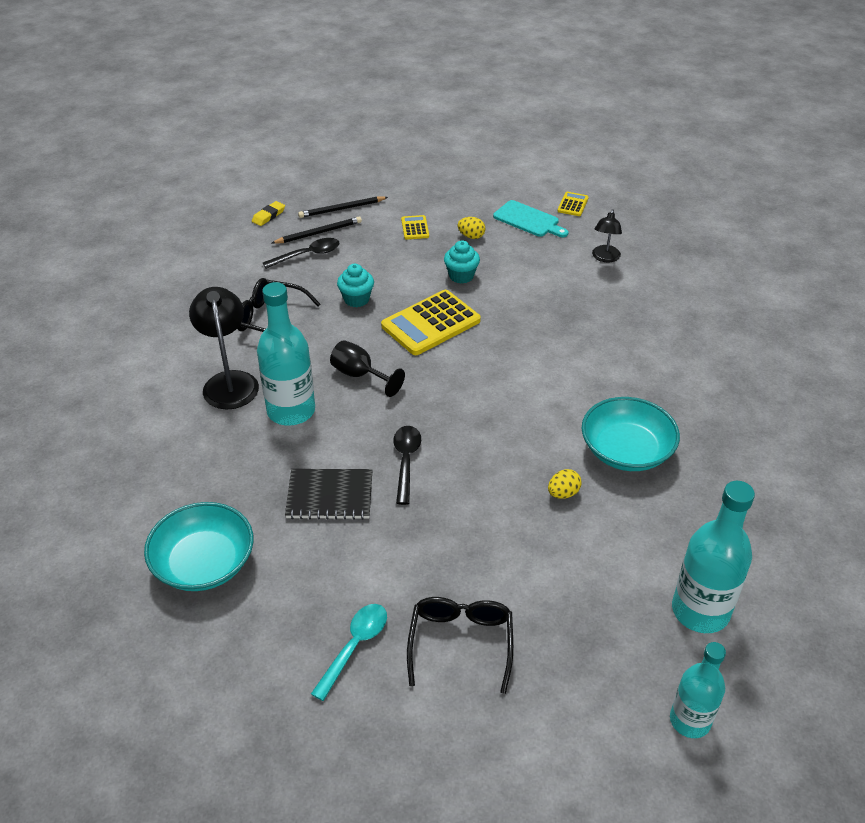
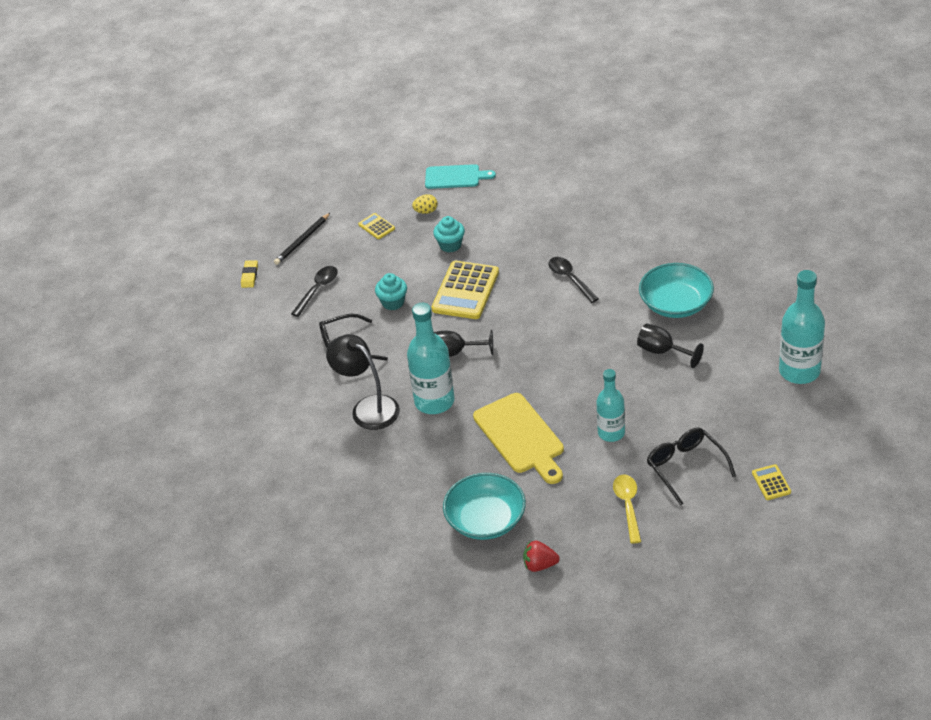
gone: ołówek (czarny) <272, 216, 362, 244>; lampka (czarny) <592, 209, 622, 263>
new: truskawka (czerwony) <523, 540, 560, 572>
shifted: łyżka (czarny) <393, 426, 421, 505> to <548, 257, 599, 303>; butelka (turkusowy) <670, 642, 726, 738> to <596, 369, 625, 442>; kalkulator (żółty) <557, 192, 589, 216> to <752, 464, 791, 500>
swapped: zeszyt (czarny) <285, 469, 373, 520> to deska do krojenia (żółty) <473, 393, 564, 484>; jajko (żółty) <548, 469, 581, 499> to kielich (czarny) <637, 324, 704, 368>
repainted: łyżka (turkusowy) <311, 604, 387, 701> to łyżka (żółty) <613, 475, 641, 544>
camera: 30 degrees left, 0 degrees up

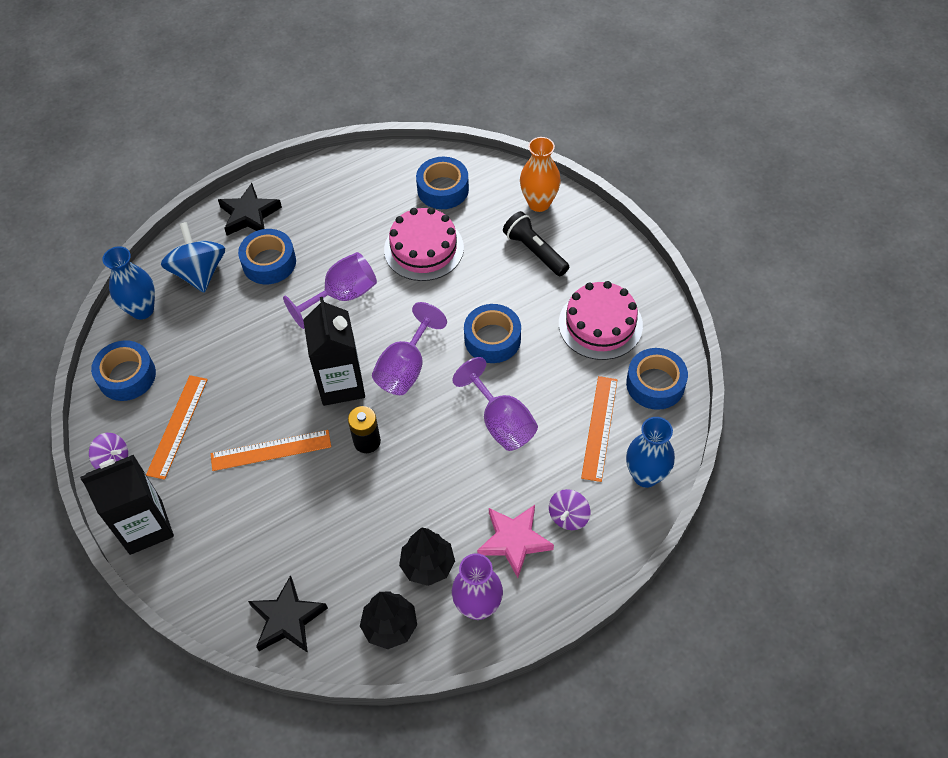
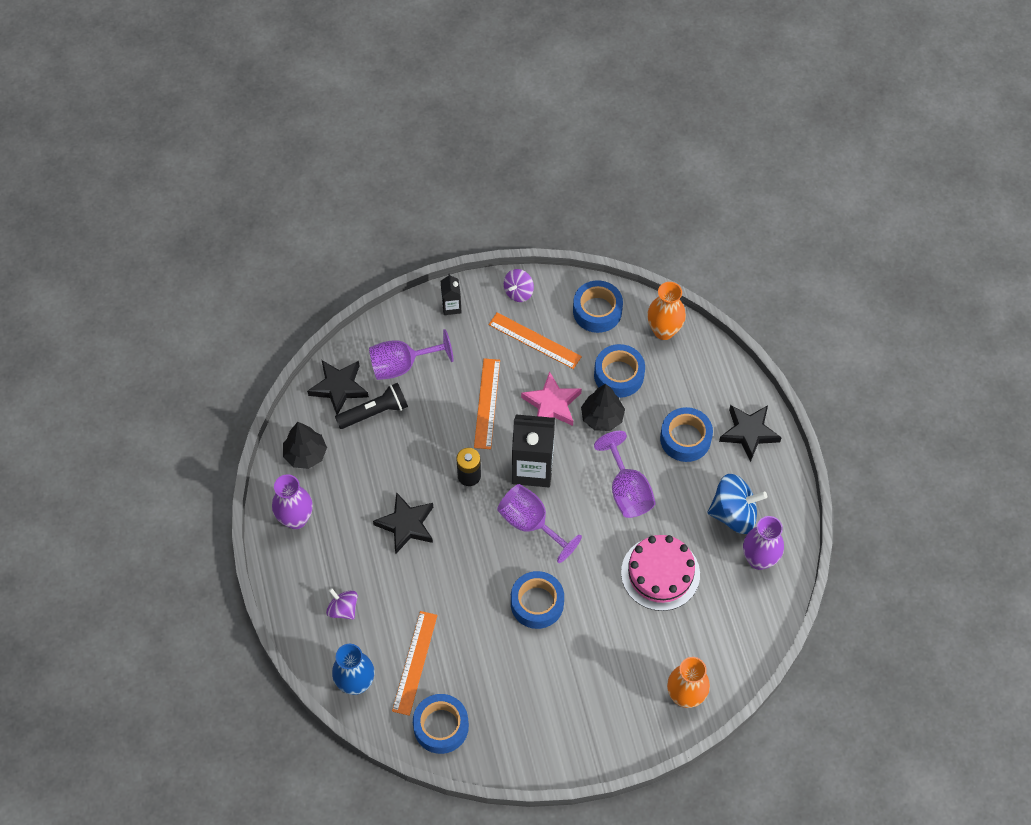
gone: tort (różowy) <559, 281, 643, 360>
new: gwiazda (czarny) <373, 492, 433, 553>; wazon (fioletowy) <743, 516, 784, 570>
shifted: latarka (czarny) <503, 211, 569, 276> to <335, 383, 408, 429>; kielich (fioletowy) <452, 357, 538, 451> to <369, 329, 453, 380>; gwiazda (różowy) <477, 505, 554, 578> to <521, 371, 582, 426>; drzewko (czarny) <399, 528, 455, 586> to <581, 384, 625, 431>; taśma klejąca (niebieski) <416, 157, 469, 209> to <594, 344, 645, 398>; bączek (niebieski) <161, 222, 225, 293> to <708, 474, 767, 534>
repainted: wazon (niebieski) <102, 246, 155, 320> to wazon (pomarańczowy) <647, 282, 686, 340>
rotated: linijka (pomarańczowy) <581, 376, 618, 482> = <392, 611, 438, 716> 75 degrees clockwise
scaled: karton mleka (czarny) <80, 455, 174, 555> = <441, 273, 462, 315> x0.49
camera: 105 degrees right, 5 degrees up

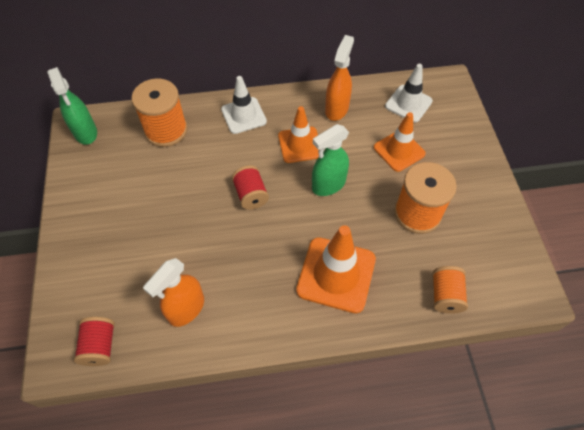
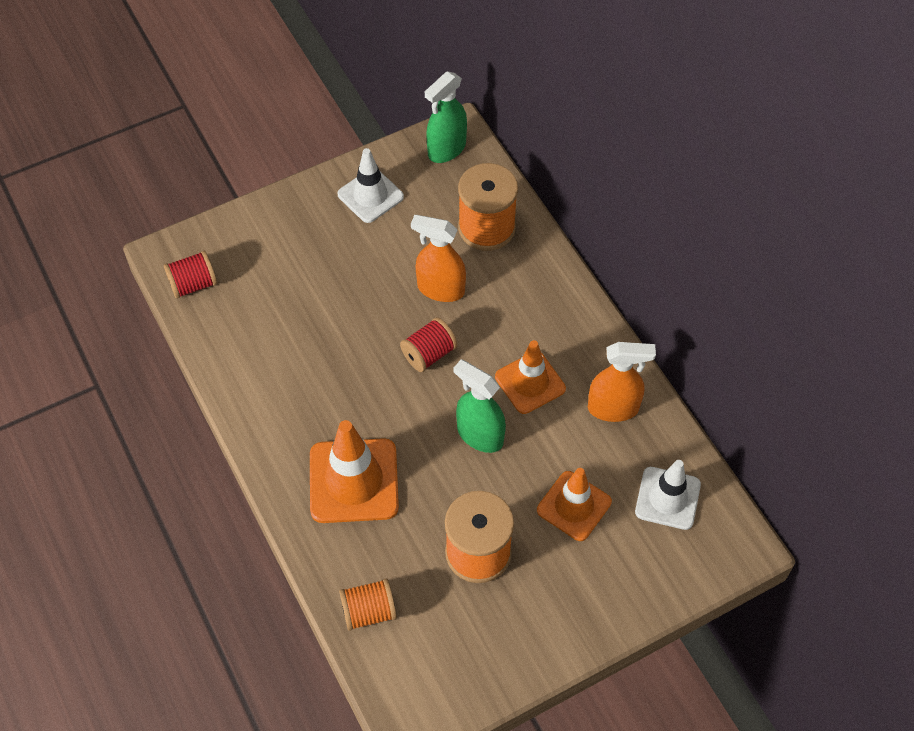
shifted: pachołek (biały) <221, 76, 267, 134> to <337, 148, 404, 223>; spryskiwacz (pomarańczowy) <143, 258, 204, 327> to <411, 215, 466, 302>
camera: 70 degrees right, 0 degrees up

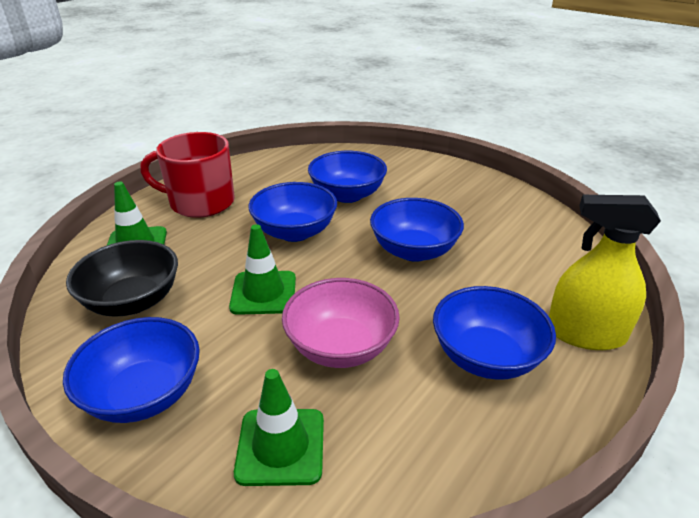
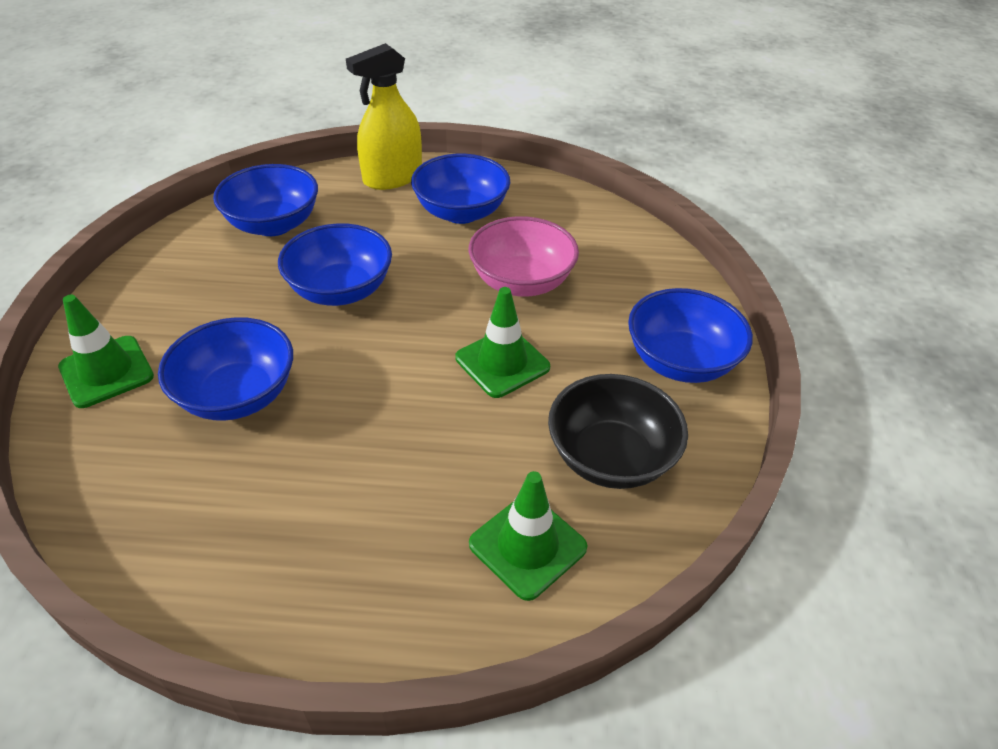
gone: kubek (czerwony) <140, 132, 235, 218>
shifted: pachołek (zielony) <234, 369, 324, 486> to <58, 295, 154, 408>; miska (niebieski) <249, 182, 337, 242> to <213, 164, 318, 236>
rotated: spryskiwacz (żółty) <549, 195, 661, 350> = <346, 43, 422, 190> 75 degrees clockwise
camera: 125 degrees left, 10 degrees up

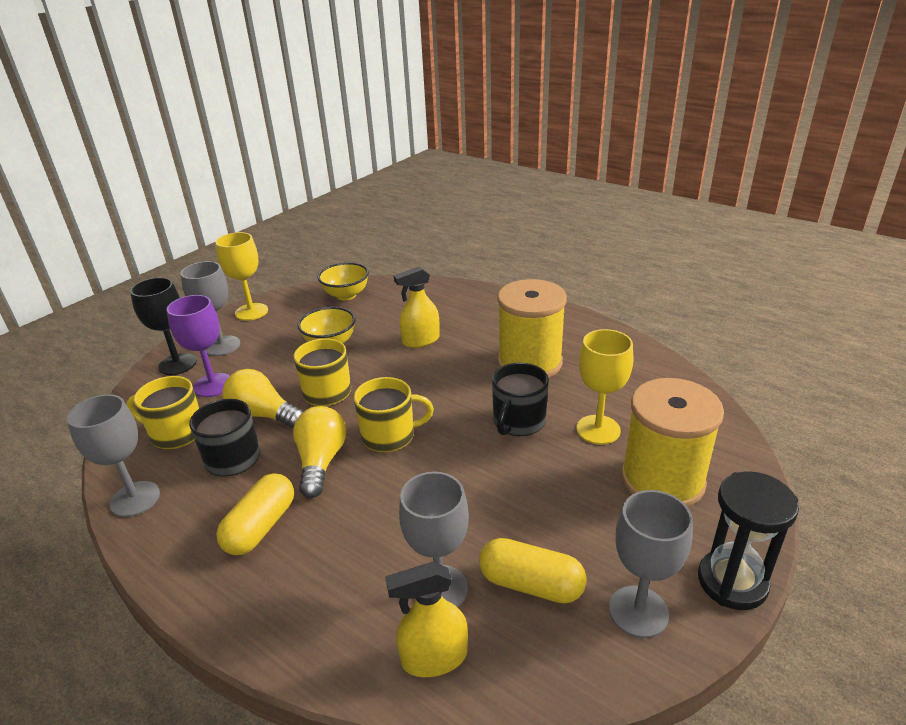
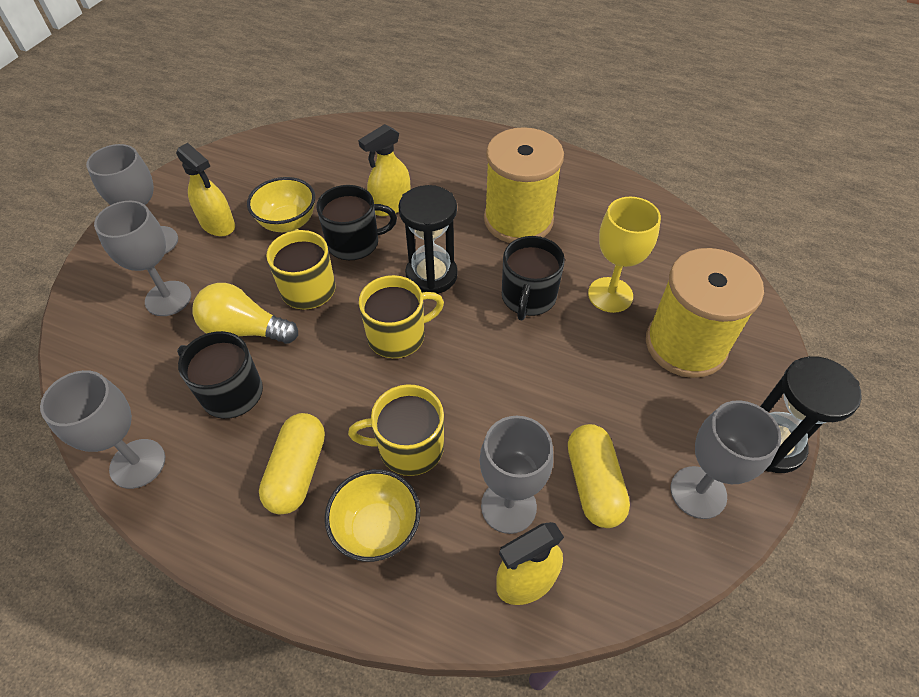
gone: kielich (czarny) <130, 277, 197, 375>; kielich (żółty) <216, 232, 268, 321>; żarówka (żółty) <293, 406, 346, 498>
new: spryskiwacz (żółty) <176, 143, 235, 236>; kubek (czarny) <316, 185, 397, 260>; klepsydra (czarny) <398, 185, 458, 294>
shifted: miska (żółty) <318, 262, 369, 301> to <325, 469, 420, 562>; kubek (żółty) <127, 376, 199, 449> to <348, 384, 444, 476>
repainted: kielich (fioletowy) <167, 295, 230, 397> to kielich (szary) <94, 201, 191, 316>
rotated: kapsułka (żółty) <479, 538, 587, 604> = <568, 424, 630, 528> 75 degrees clockwise
camera: 15 degrees left, 20 degrees up

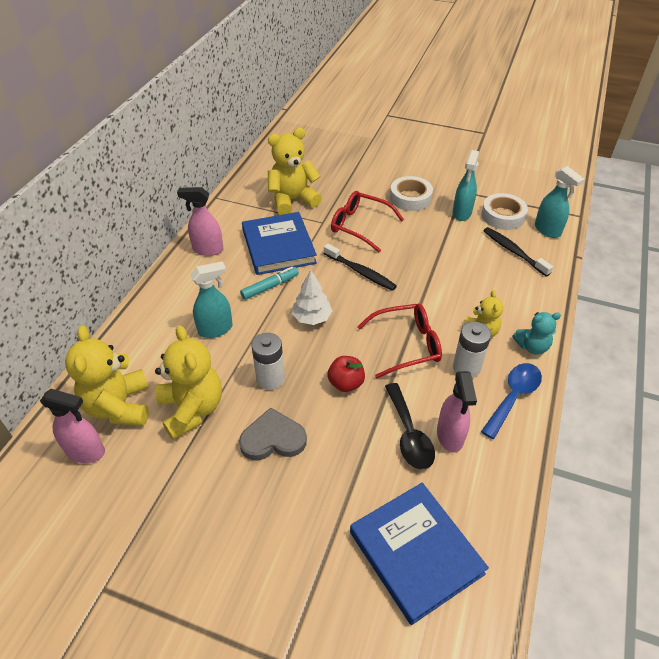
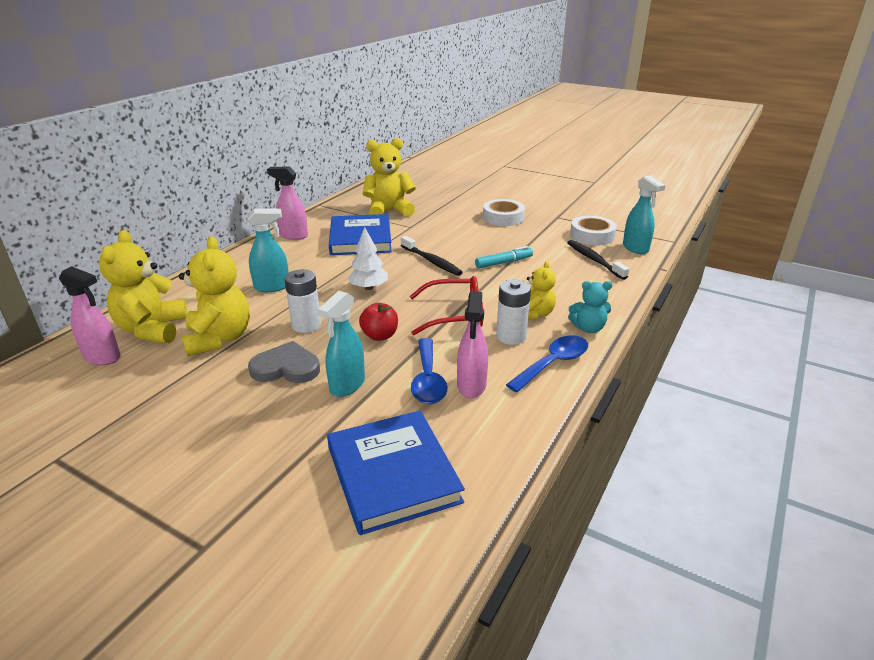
gone: okulary (czerwony) <331, 191, 404, 252>
shifted: spryskiwacz (turkusowy) <453, 150, 479, 221> to <318, 291, 365, 397>; flamaster (turkusowy) <240, 267, 299, 300> to <475, 246, 533, 269>
repainted: łyżka (czarny) <385, 383, 435, 469> to łyżka (niebieski) <411, 338, 447, 404>
camera: 10 degrees right, 15 degrees down

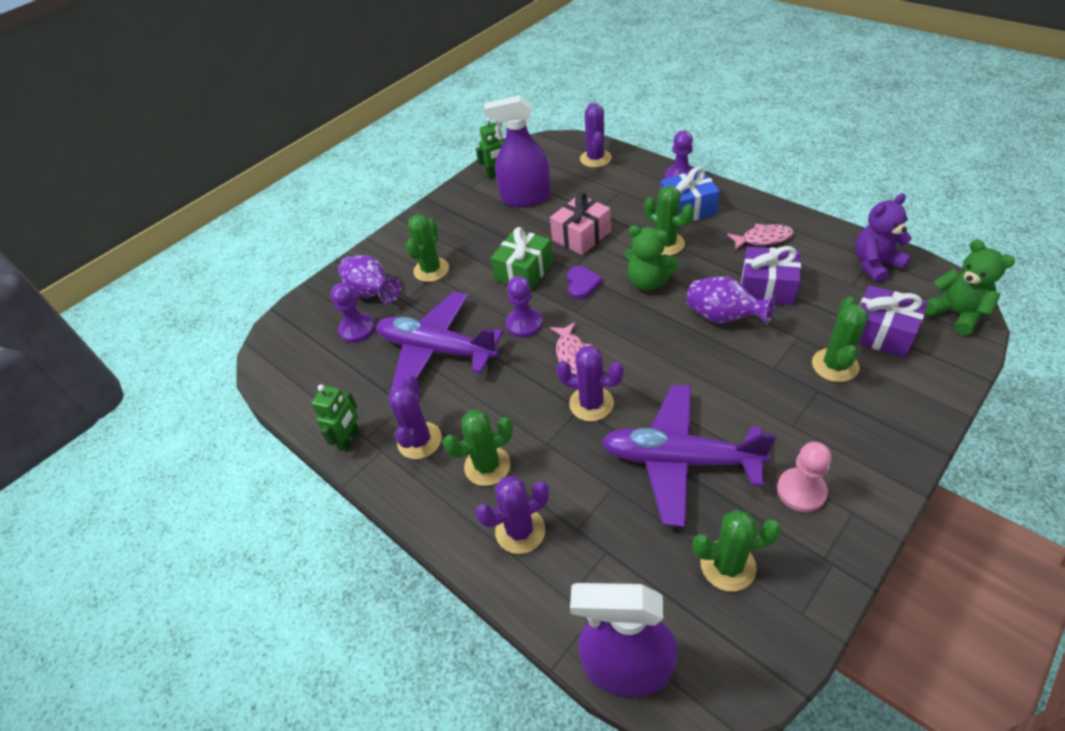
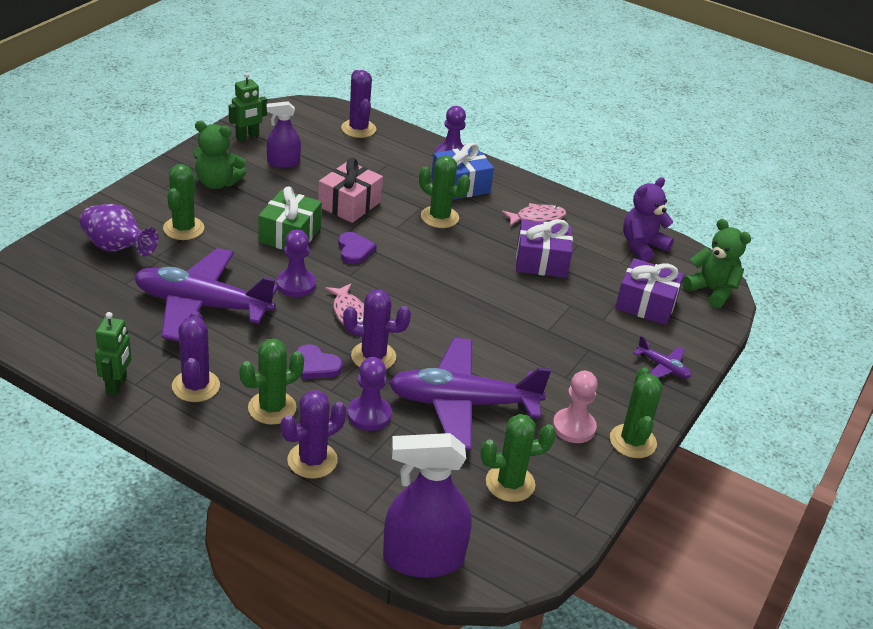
gone: wazon (fioletowy) <687, 276, 776, 325>
new: serce (fioletowy) <296, 344, 343, 379>; samolot (fioletowy) <633, 336, 691, 378>
shifted: miś (zielony) <624, 225, 679, 291> to <194, 121, 246, 189>; pionek (fioletowy) <331, 283, 375, 343> to <347, 357, 392, 431>; kaktus (zielony) <812, 297, 869, 382> to <610, 367, 663, 458>
scaled: spryskiwacz (fioletowy) <484, 95, 551, 207> = <266, 101, 301, 168> x0.58
camera: 20 degrees left, 10 degrees down

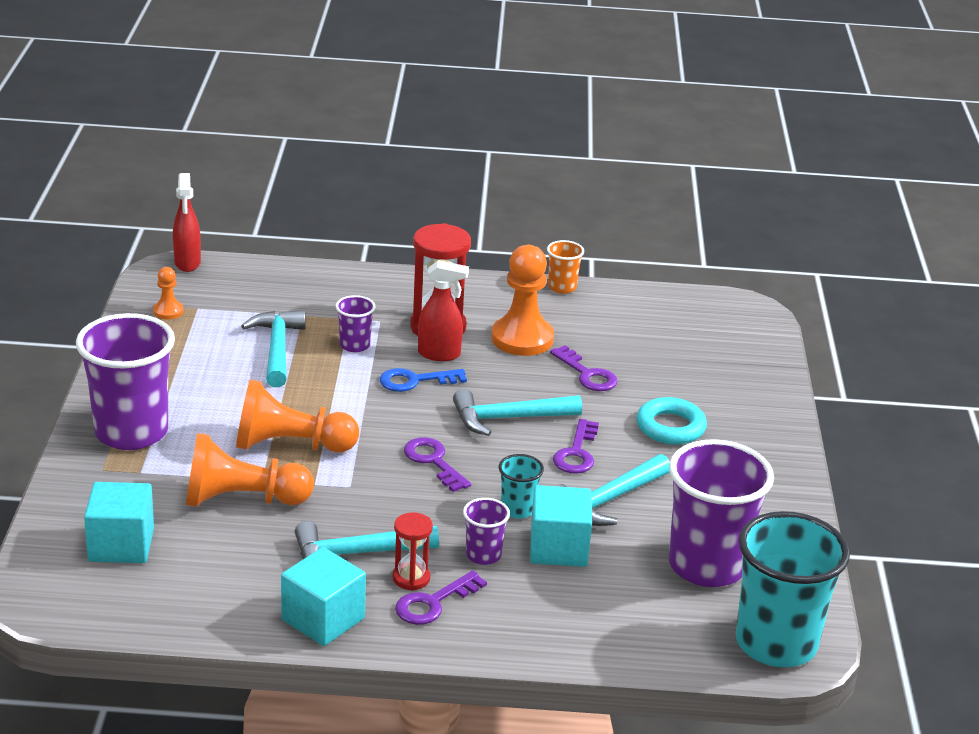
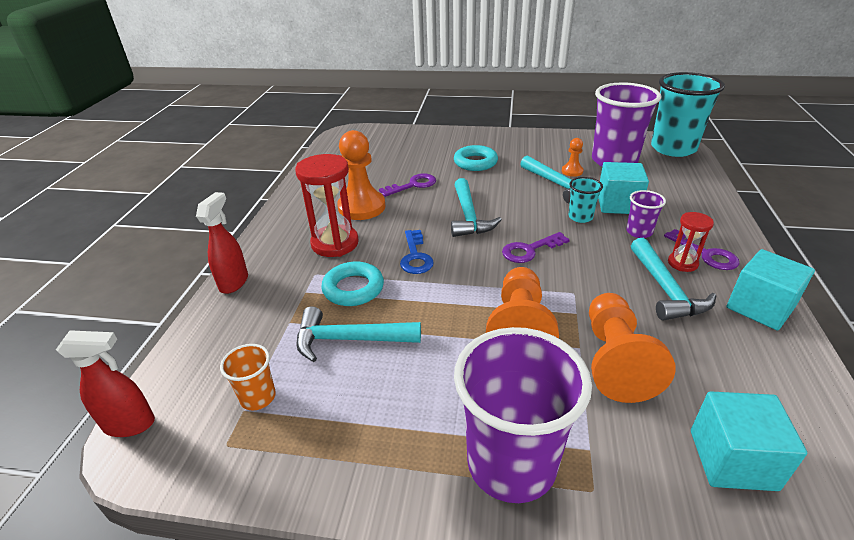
gone: klucz (fioletowy) <553, 419, 599, 474>
shifted: spryskiwacz (czerwony) <418, 260, 469, 361> to <196, 192, 248, 294>; szklanka (pomarańczowy) <547, 240, 584, 294> to <220, 344, 276, 411>; pionek (pomarańczowy) <153, 267, 183, 319> to <562, 138, 583, 177>
swapped: szklanka (fioletowy) <335, 295, 376, 352> to pierścień (turkusowy) <322, 262, 384, 306>
camera: 80 degrees left, 5 degrees up

